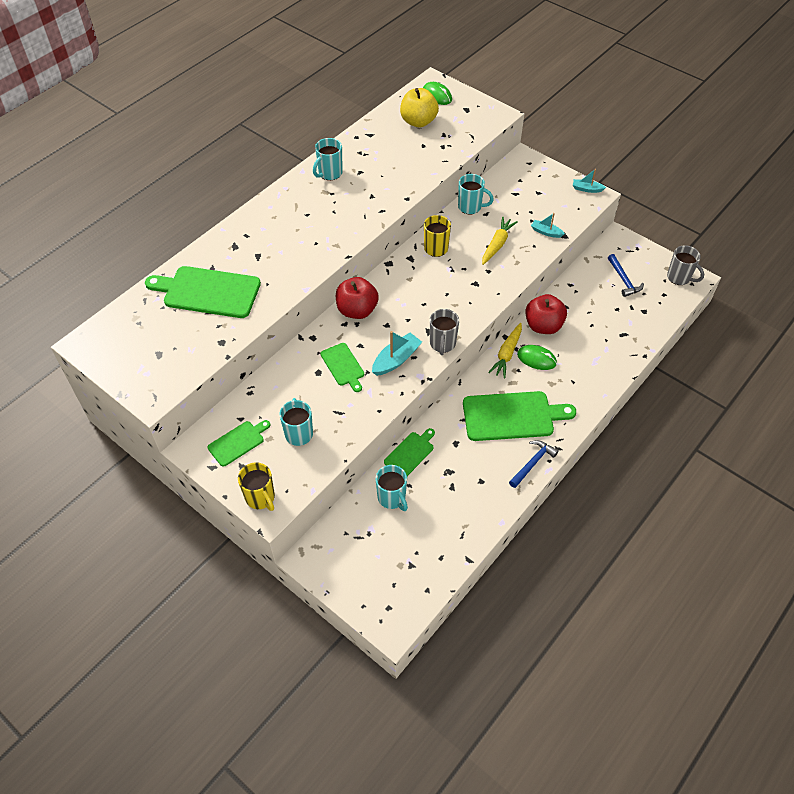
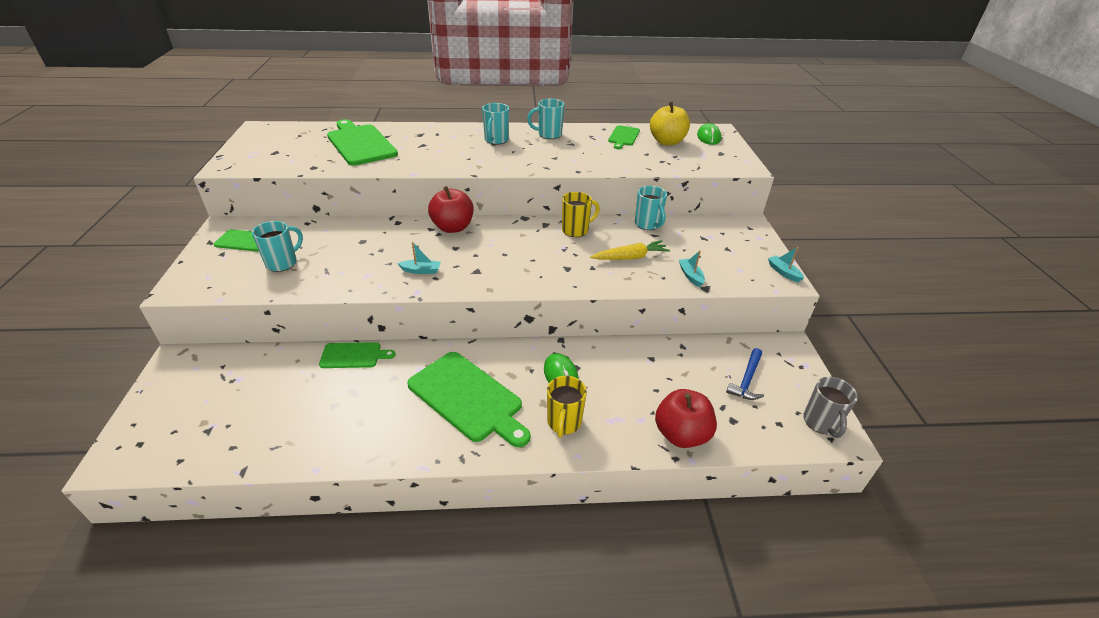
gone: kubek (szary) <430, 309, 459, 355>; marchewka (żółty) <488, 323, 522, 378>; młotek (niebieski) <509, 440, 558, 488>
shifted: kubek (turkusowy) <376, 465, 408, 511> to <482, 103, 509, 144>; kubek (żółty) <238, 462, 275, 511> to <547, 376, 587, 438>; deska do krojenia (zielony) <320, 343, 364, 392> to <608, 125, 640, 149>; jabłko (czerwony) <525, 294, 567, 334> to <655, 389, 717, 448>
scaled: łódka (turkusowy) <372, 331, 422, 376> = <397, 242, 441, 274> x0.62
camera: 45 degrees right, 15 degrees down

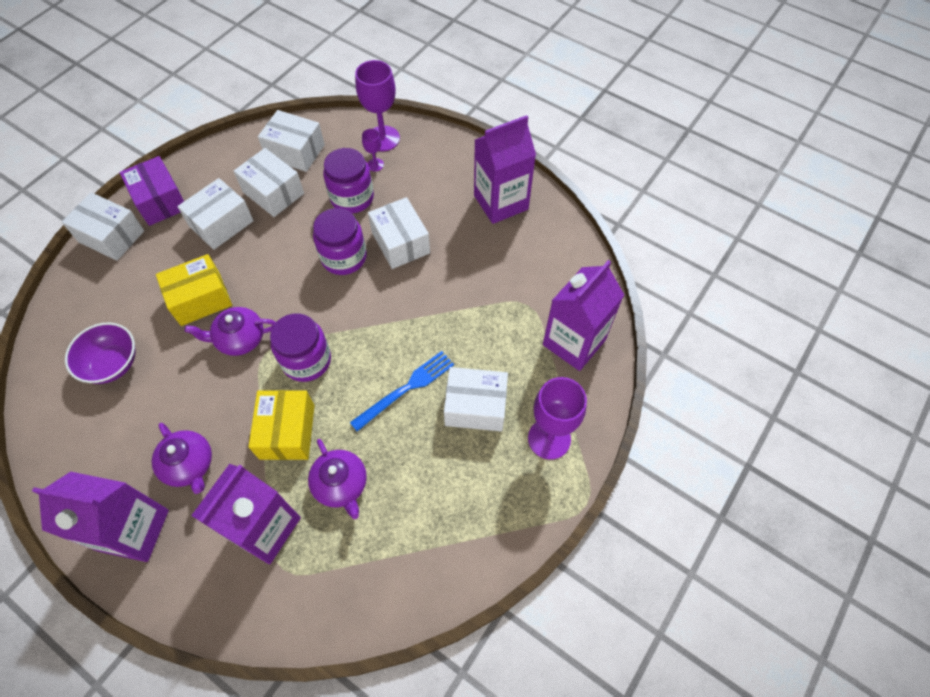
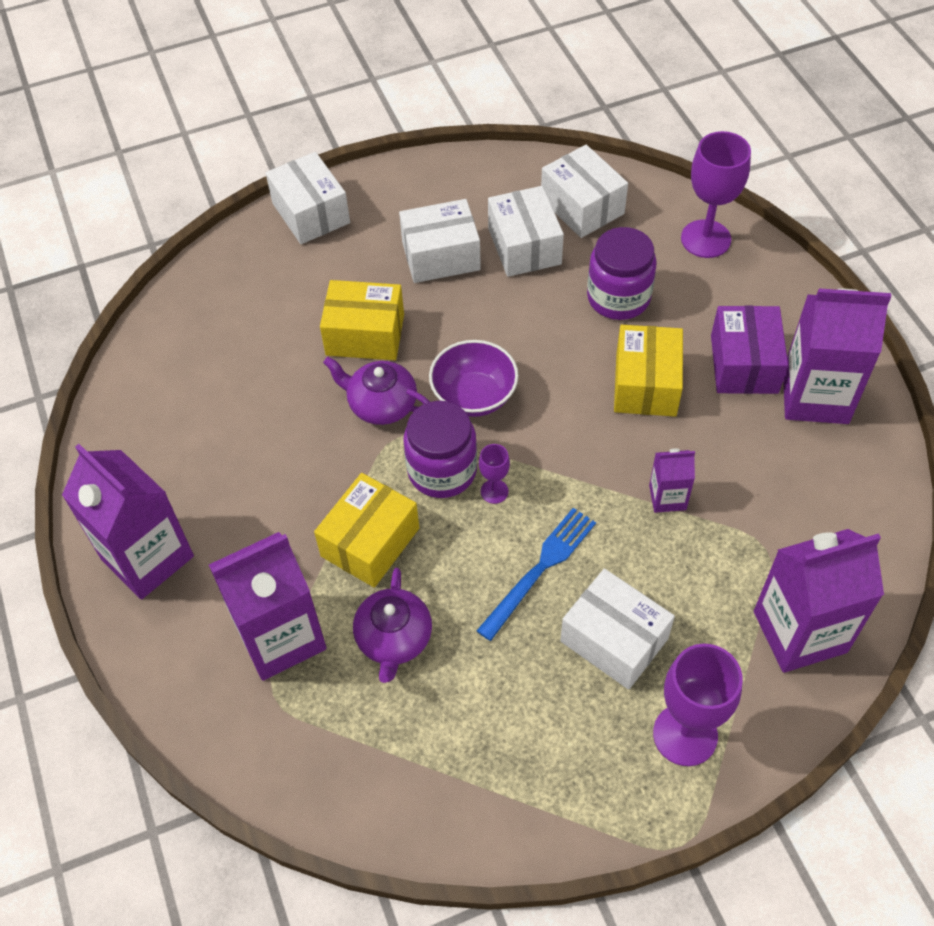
gone: imbryk (fioletowy) <152, 423, 212, 494>; słoik (fioletowy) <313, 208, 367, 275>
new: karton mleka (fioletowy) <649, 449, 695, 513>
shifted: miska (fioletowy) <65, 323, 135, 384> to <429, 340, 519, 417>; kielich (fioletowy) <362, 129, 384, 171> to <479, 444, 510, 504>; pudełko (fioletowy) <119, 156, 184, 226> to <711, 306, 788, 394>
repainted: pudełko (biały) <368, 197, 430, 269> to pudełko (żółty) <614, 325, 683, 417>
rotated: widelec (niebieski) <350, 351, 454, 432> = <477, 508, 596, 641> 45 degrees counterclockwise
camera: 35 degrees right, 5 degrees down

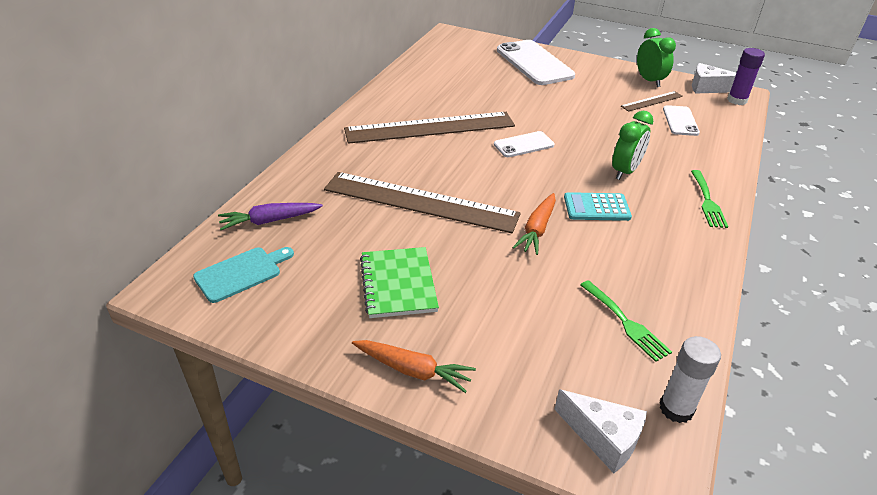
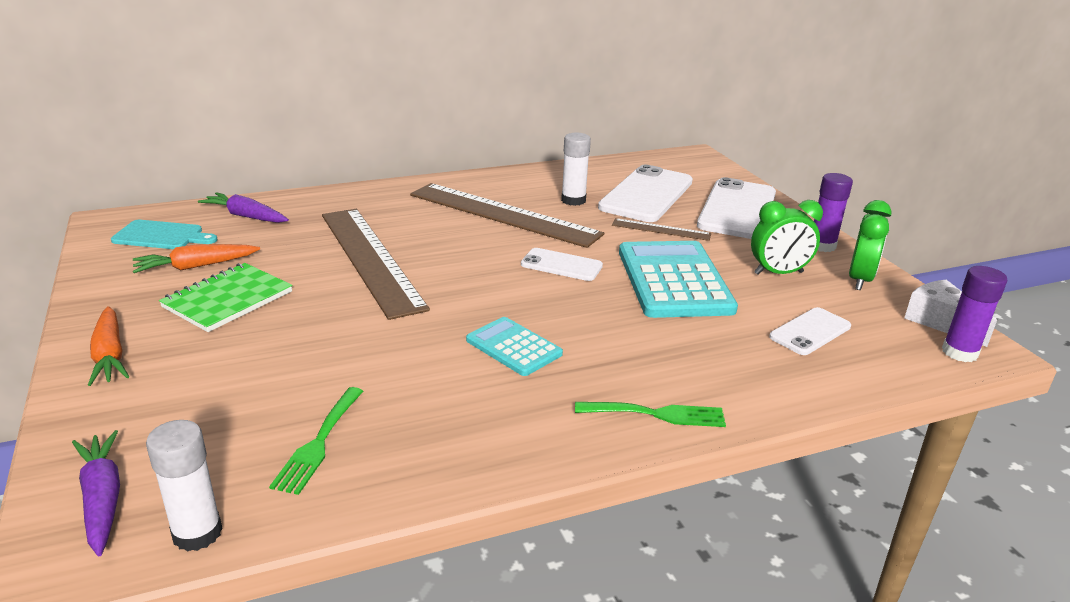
new: klej w sztyfcie (biały) <561, 133, 591, 206>; telefon (biały) <598, 165, 693, 222>; kalkulator (turkusowy) <619, 241, 738, 318>; klej w sztyfcie (fioletowy) <814, 173, 853, 252>
shifted: marchewka (pomarańczowy) <513, 193, 556, 255> to <133, 244, 260, 273>; linijka (brązowy) <621, 91, 683, 112> to <612, 218, 711, 241>; budzik (zielony) <612, 111, 653, 180> to <751, 200, 823, 275>
swapped: ser (biały) <554, 390, 647, 473> to marchewka (fioletowy) <72, 430, 120, 556>
rotated: widelec (zielony) <691, 170, 728, 228> = <575, 402, 726, 427> 135 degrees counterclockwise
camera: 45 degrees right, 10 degrees down

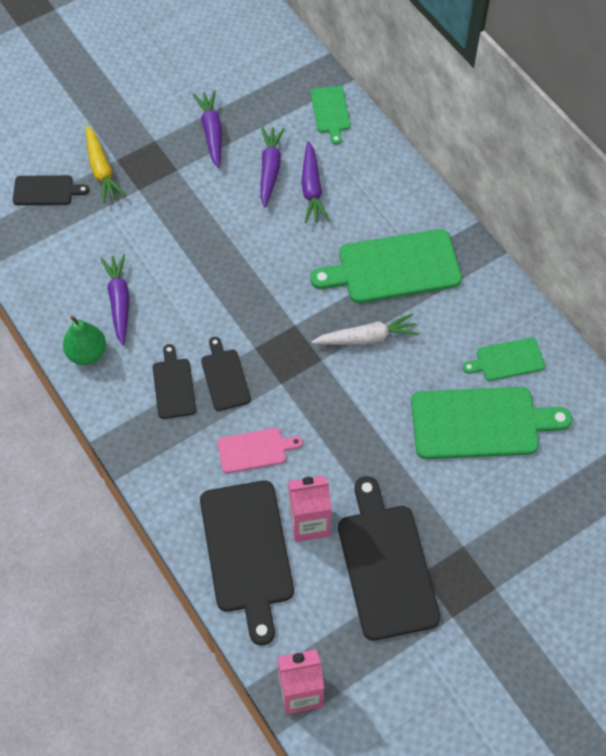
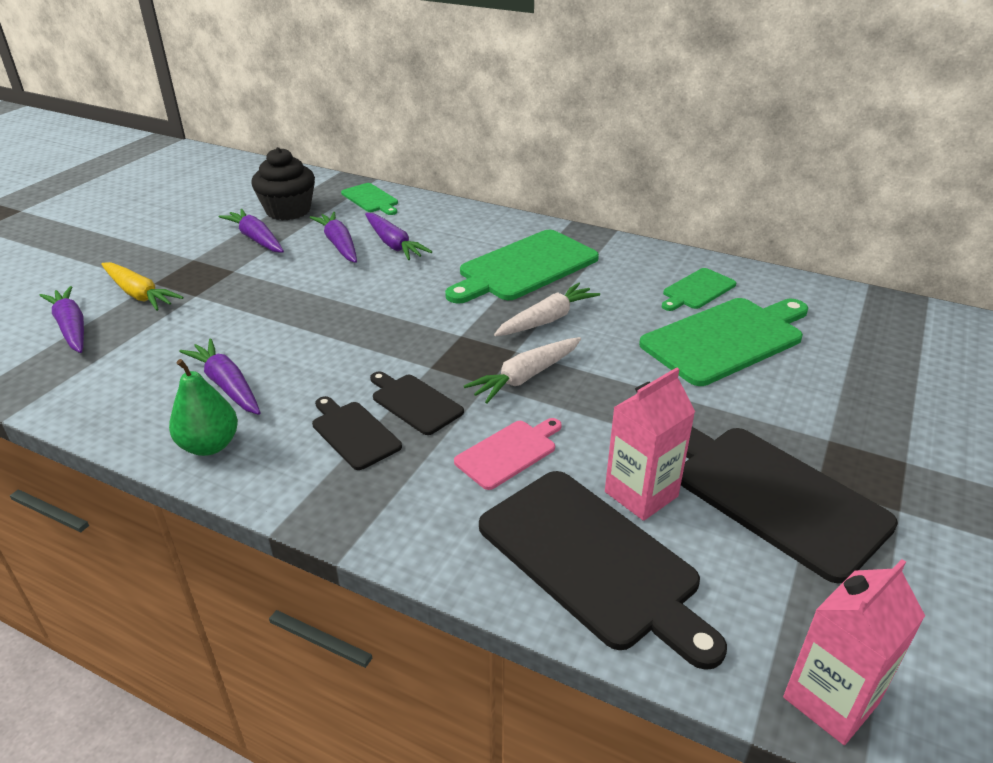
new: muffinka (czarny) <251, 147, 315, 220>; marchewka (biały) <464, 337, 581, 404>
swapped: deska do krojenia (czarny) <13, 175, 89, 205> to marchewka (fioletowy) <39, 286, 84, 353>
camera: 30 degrees left, 25 degrees down

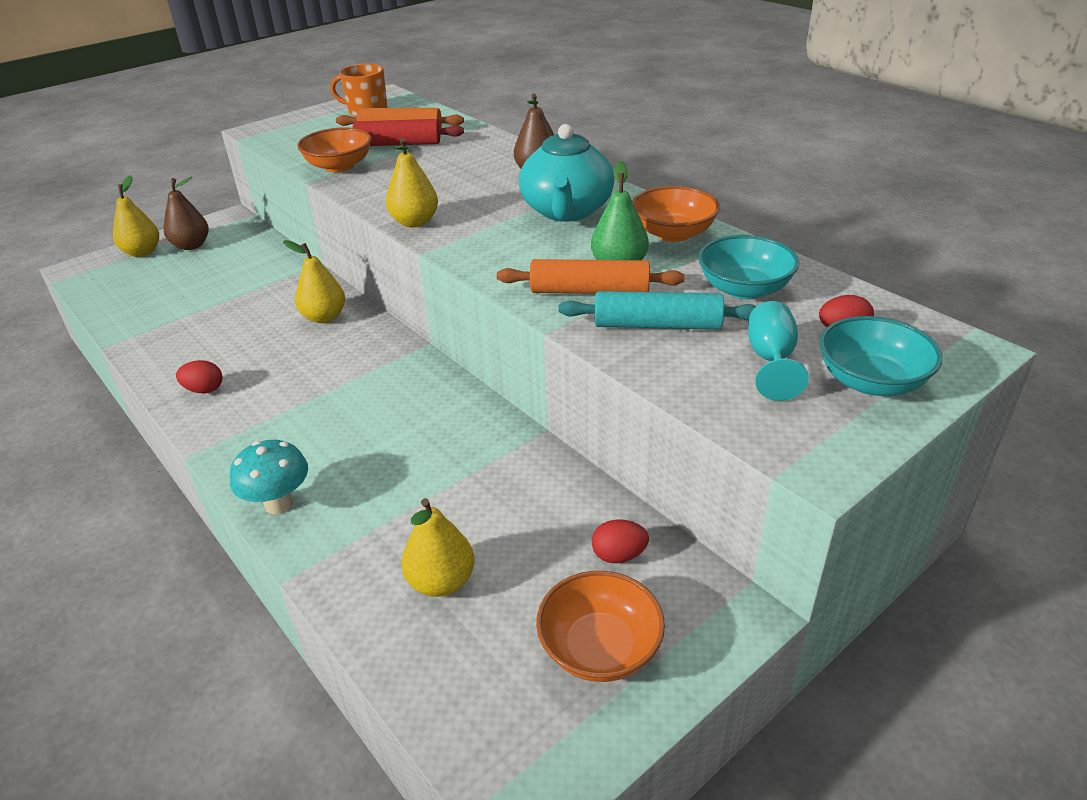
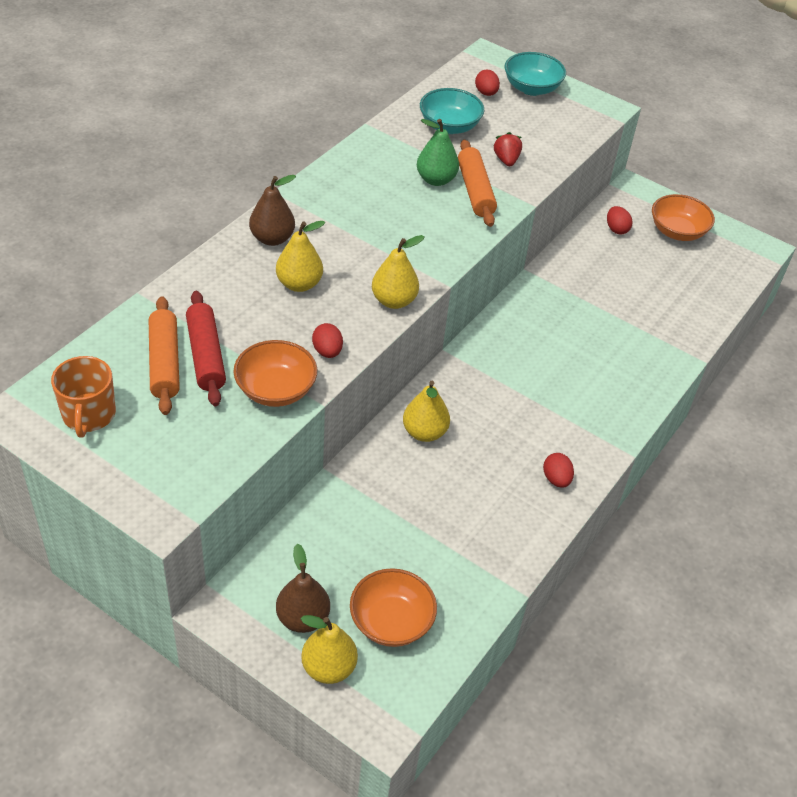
gone: grzyb (turkusowy) <230, 440, 308, 514>; imbryk (turkusowy) <519, 124, 614, 222>; kielich (turkusowy) <748, 301, 809, 401>
new: jajko (czerwony) <312, 323, 343, 358>
shifted: gruszka (żółty) <401, 498, 475, 597> to <276, 221, 326, 292>; miska (pomarańczowy) <632, 186, 720, 242> to <350, 568, 437, 647>
swapped: wałek do ciasta (turkusowy) <558, 291, 756, 330> to truskawka (czerwony) <493, 132, 522, 166>
camera: 110 degrees left, 10 degrees up

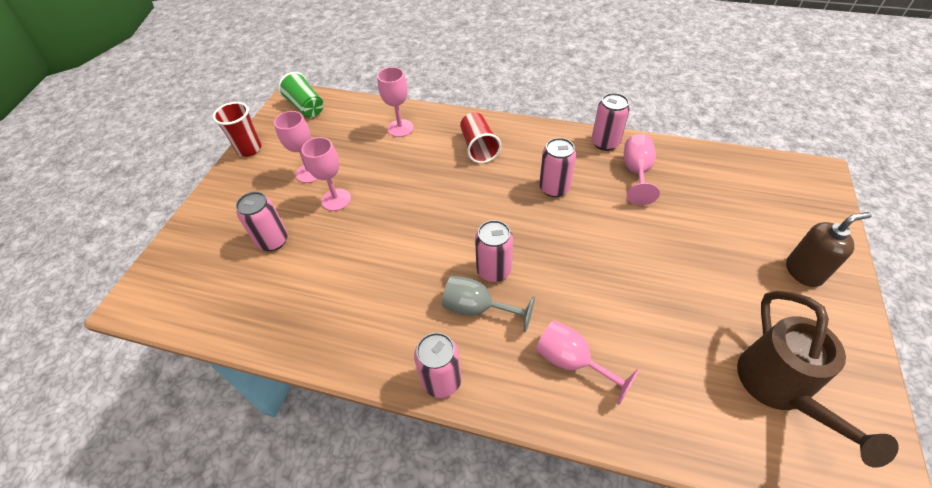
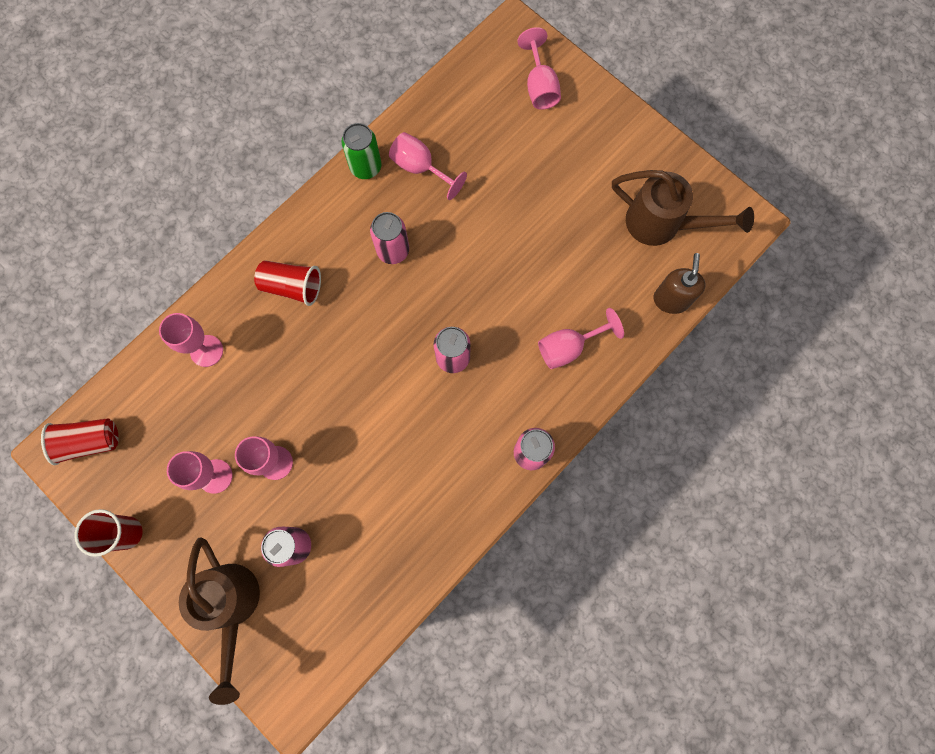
gone: kielich (szary) <442, 275, 535, 332>
new: konewka (brązowy) <179, 537, 260, 705>; kielich (różowy) <517, 27, 561, 110>
shifted: dozownik mydła (brązowy) <786, 212, 872, 287> to <653, 253, 705, 314>
repainted: szklanka (zielony) <278, 72, 324, 118> to szklanka (czerwony) <41, 418, 119, 465>; puszka (różowy) <592, 93, 630, 151> to puszka (zielony) <341, 123, 382, 179>
camera: 65 degrees left, 25 degrees up

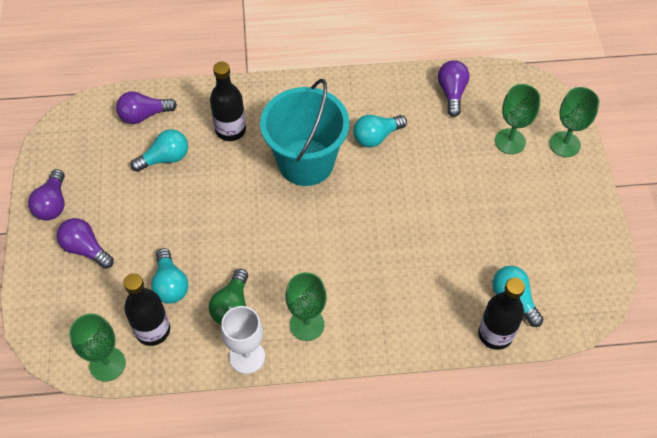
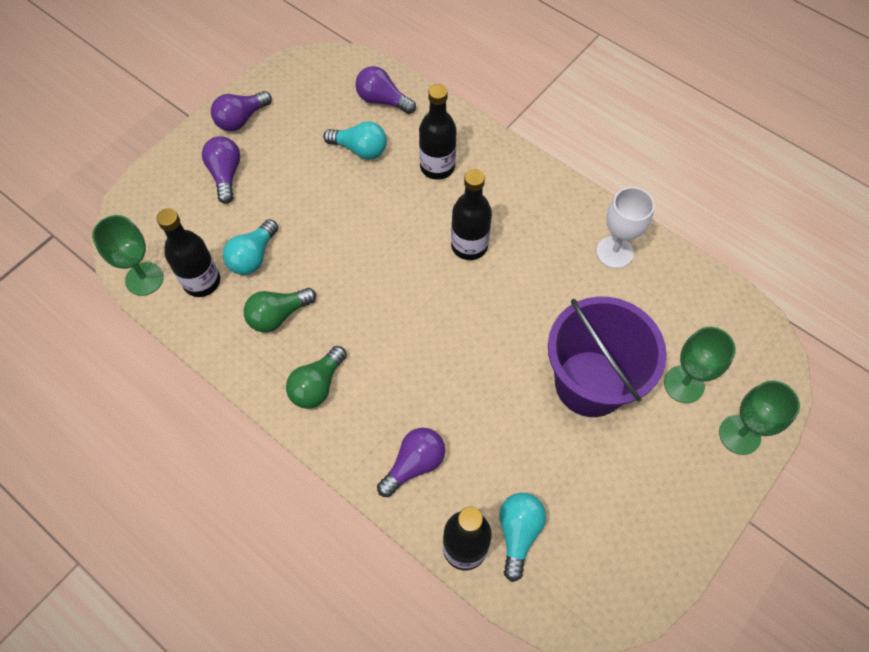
gone: żarówka (turkusowy) <353, 115, 407, 148>
new: wiadro (fioletowy) <548, 297, 667, 417>
shifted: żarówka (fioletowy) <438, 60, 470, 117> to <377, 428, 445, 497>; kielich (biały) <221, 306, 265, 374> to <596, 187, 654, 268>
swapped: kielich (zielony) <285, 272, 327, 341> to żarówka (zielony) <286, 346, 347, 409>; wiadro (turkusowy) <260, 79, 349, 186> to butelka (czarny) <451, 169, 492, 260>
camera: 45 degrees right, 5 degrees up

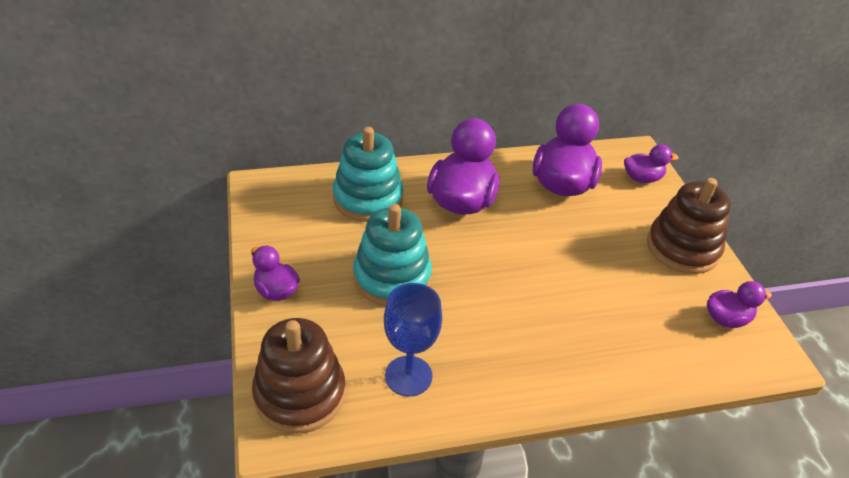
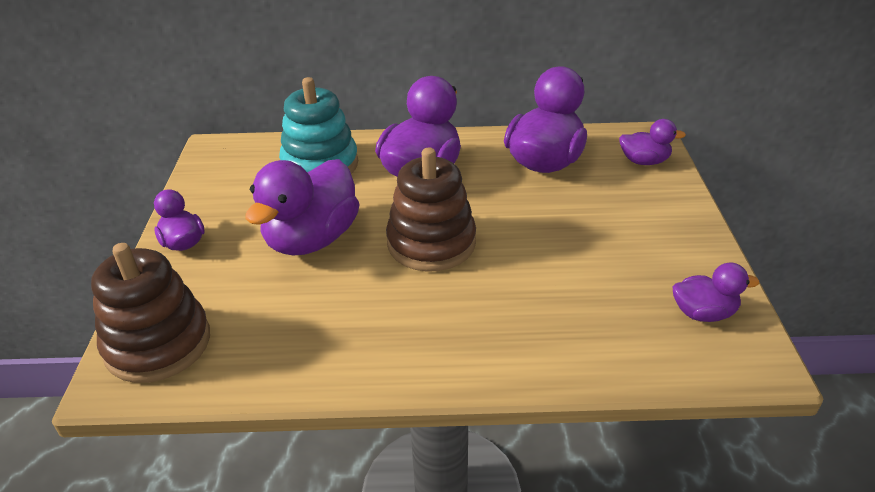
gone: kielich (niebieski) <384, 283, 442, 396>
shifted: zabawka nakładanka (brązowy) <647, 178, 731, 274> to <386, 148, 476, 272>
swapped: zabawka nakładanka (turkusowy) <353, 204, 432, 306> to kaczka (fioletowy) <245, 159, 360, 256>
camera: 15 degrees right, 5 degrees down

